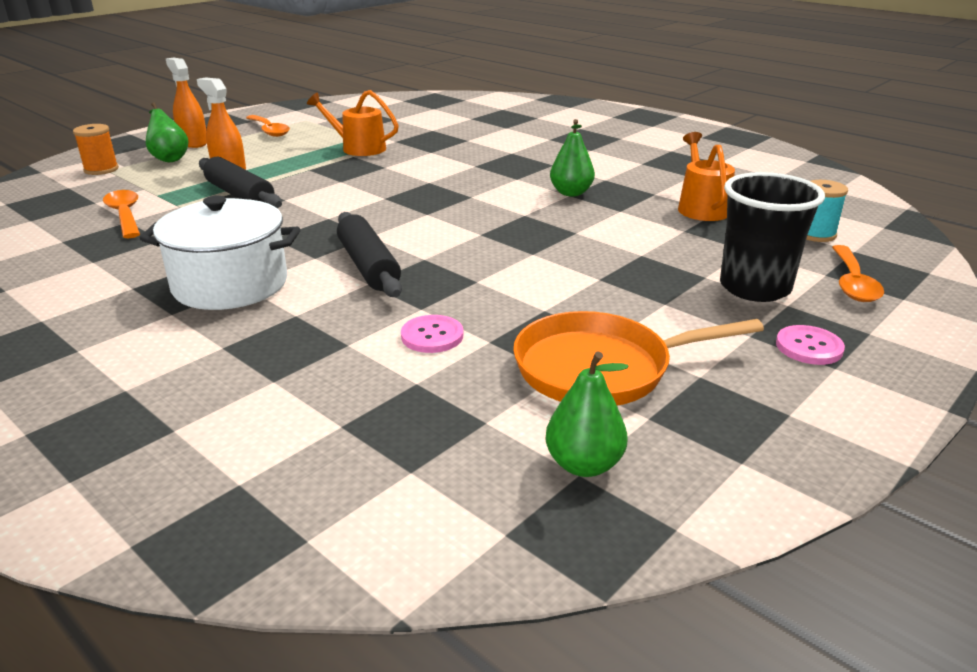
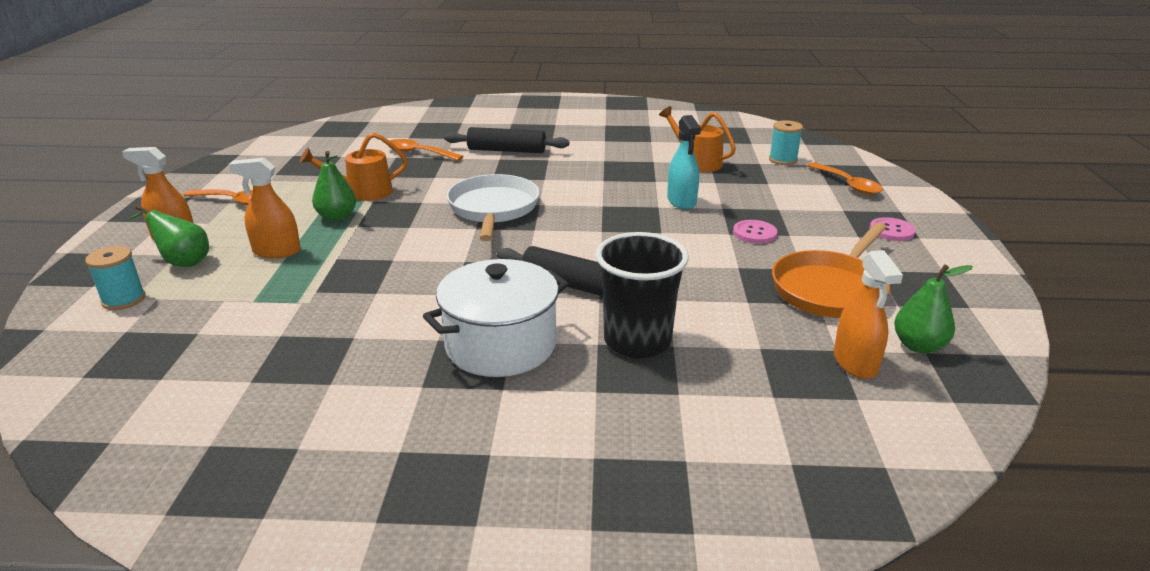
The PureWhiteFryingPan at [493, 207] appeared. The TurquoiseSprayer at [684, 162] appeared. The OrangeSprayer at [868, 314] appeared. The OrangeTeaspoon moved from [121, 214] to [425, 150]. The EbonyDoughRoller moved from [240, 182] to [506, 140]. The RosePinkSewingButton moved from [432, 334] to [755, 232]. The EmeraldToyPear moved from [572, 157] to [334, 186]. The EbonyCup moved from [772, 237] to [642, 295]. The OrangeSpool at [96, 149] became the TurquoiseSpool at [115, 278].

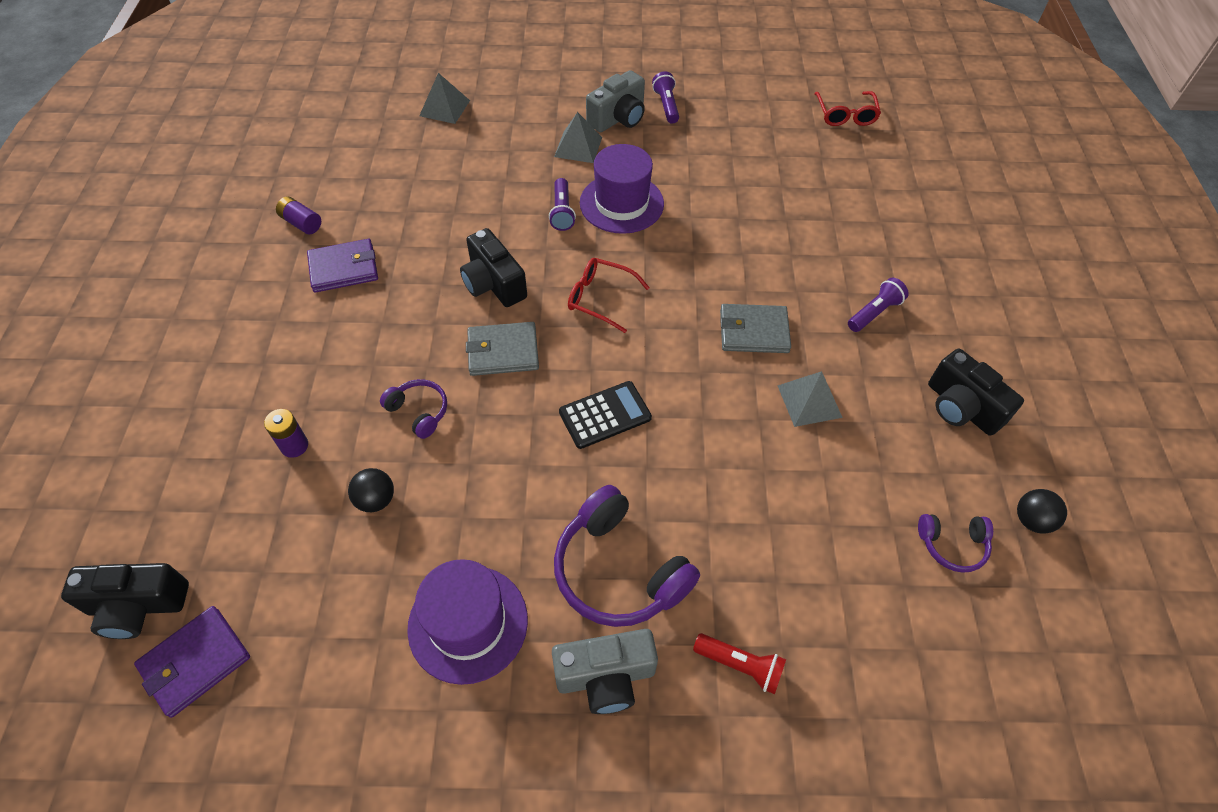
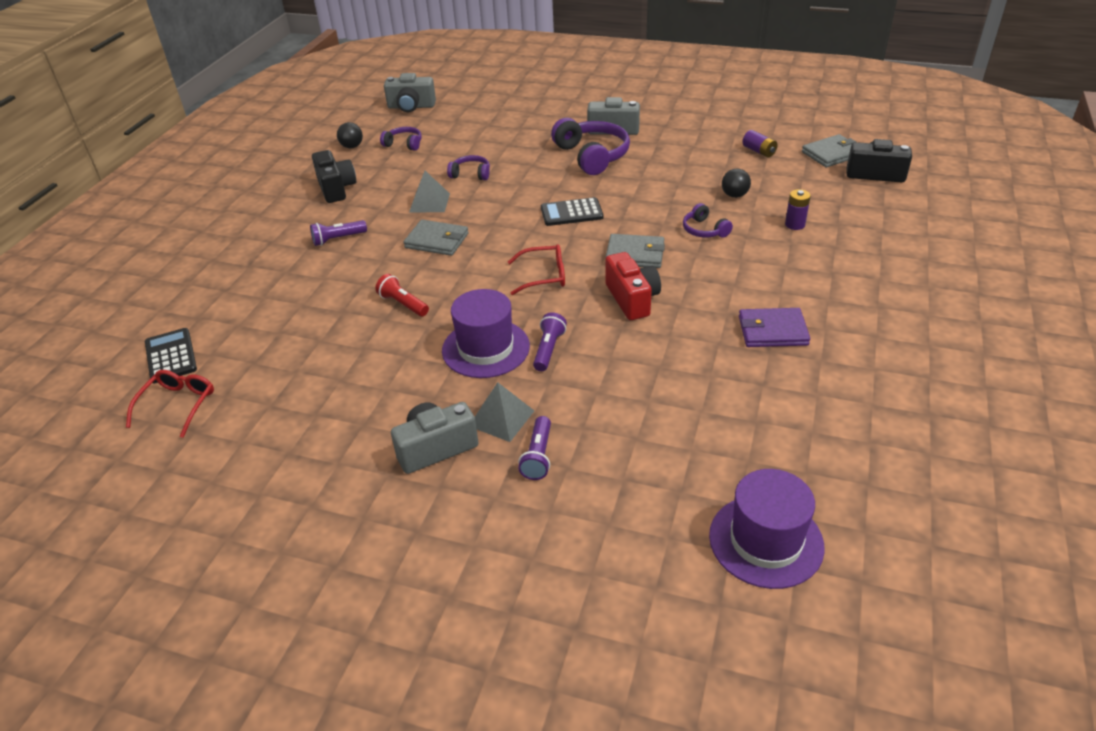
The AshGreyPyramidShape at [444, 98] disappeared. The EbonyPocketCalculator at [171, 355] appeared. The AshGreyCompactCamera at [410, 92] appeared. The PurpleHeadset at [468, 167] appeared. The PurpleAaBattery moved from [298, 215] to [760, 143]. The PurpleHat moved from [467, 622] to [767, 529]. The PurpleFlashlight moved from [665, 97] to [534, 448]. The ScarletFlashlight moved from [739, 663] to [402, 295]. The PurpleWallet at [192, 662] became the AshGreyWallet at [829, 151]. The EbonyCompactCamera at [493, 267] became the ScarletCompactCamera at [633, 286]. The ScarletEyeglasses at [609, 295] turned 45 degrees counterclockwise.

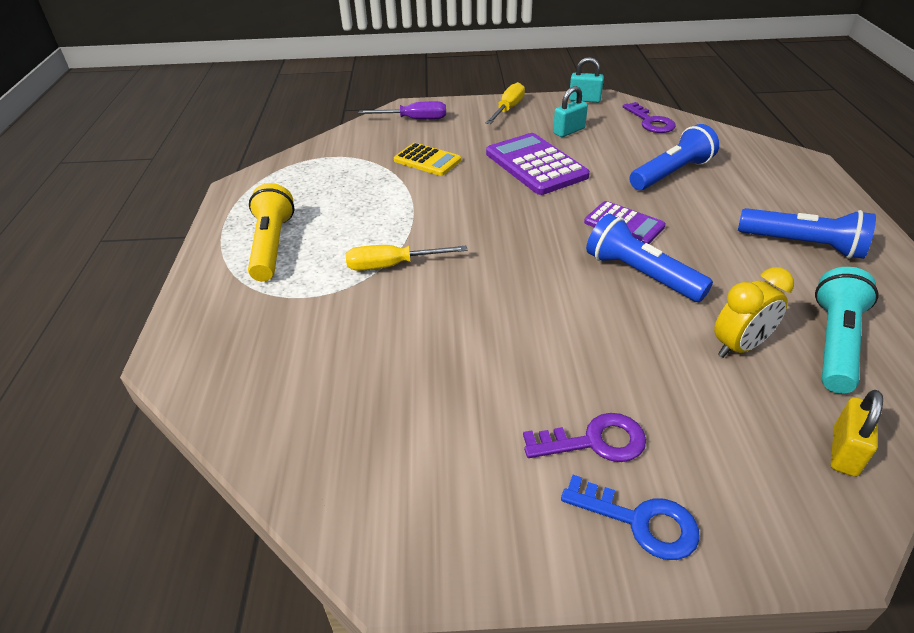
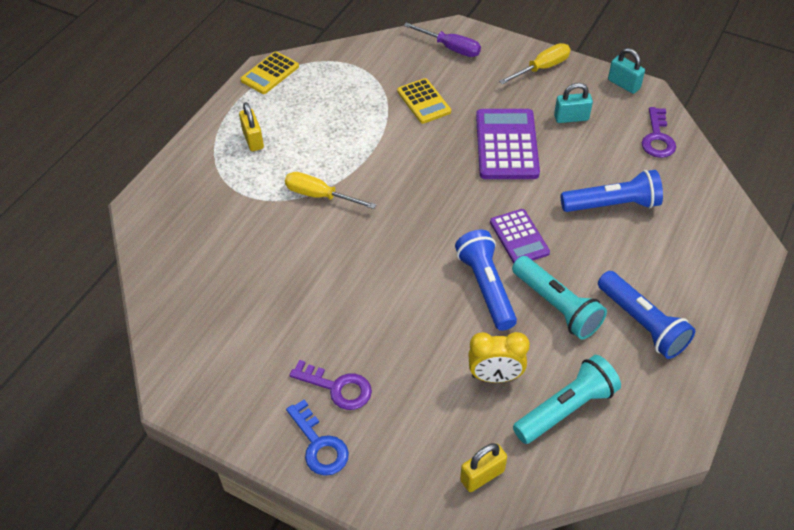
The BrightYellowPocketCalculator at [269, 72] appeared. The TurquoiseFlashlight at [559, 298] appeared. The BrightYellowFlashlight at [271, 232] was replaced by the BrightYellowSmallLock at [251, 126].

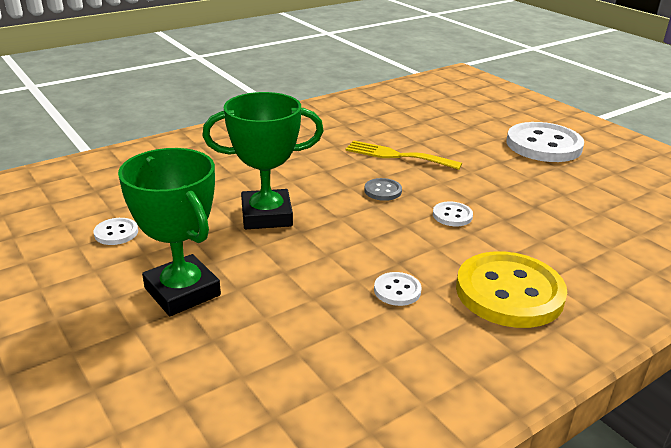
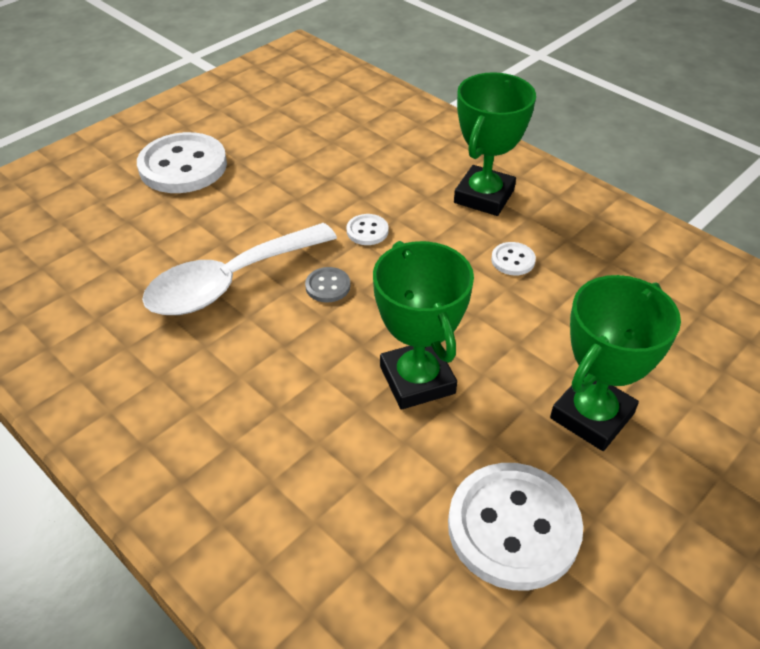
The BrightYellowTableFork at [404, 155] was replaced by the PureWhiteTeaspoon at [239, 269]. The BrightYellowSewingButton at [511, 289] was replaced by the EmeraldPrizeCup at [495, 144]. The PureWhiteSewingButton at [115, 231] changed to 2.26 times the size.

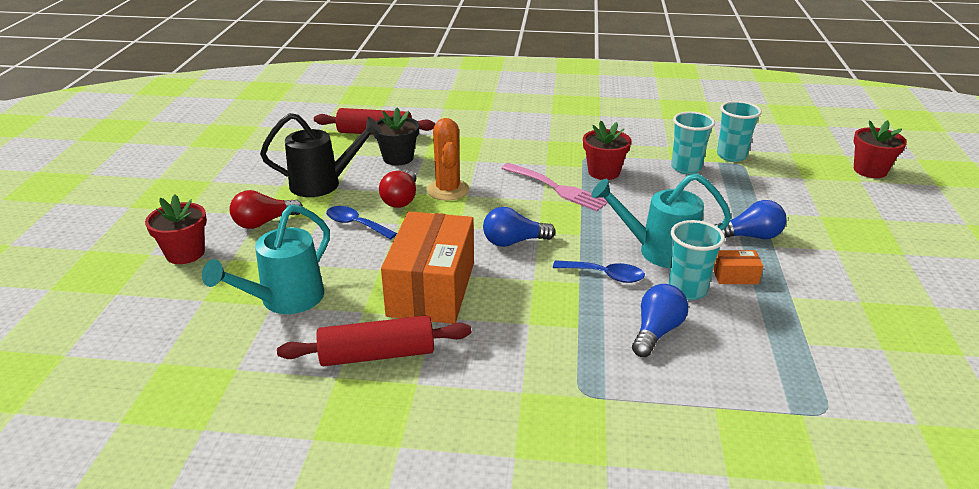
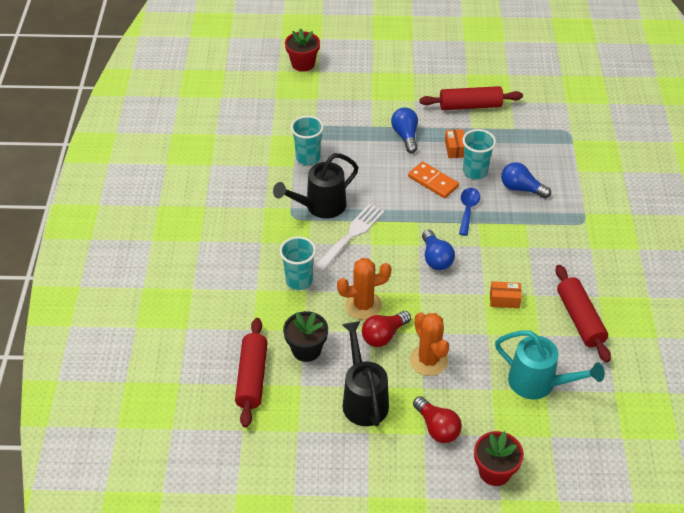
The ScarletDoughRoller at [471, 98] appeared. The TurquoiseCup moved from [739, 131] to [297, 263]. The BlueTeaspoon at [361, 223] was replaced by the OrangeCactus at [429, 344]. The ScarletFlowerPot at [607, 150] was replaced by the EbonyWateringCan at [315, 185]. The TurquoiseWateringCan at [661, 220] was replaced by the OrangeDominoPiece at [433, 180]. The RosePinkTableFork at [554, 187] became the PureWhiteTableFork at [350, 237]. The ScarletBulb at [397, 189] turned 135 degrees clockwise. The OrangeParcel at [427, 267] changed to 0.40 times the size.

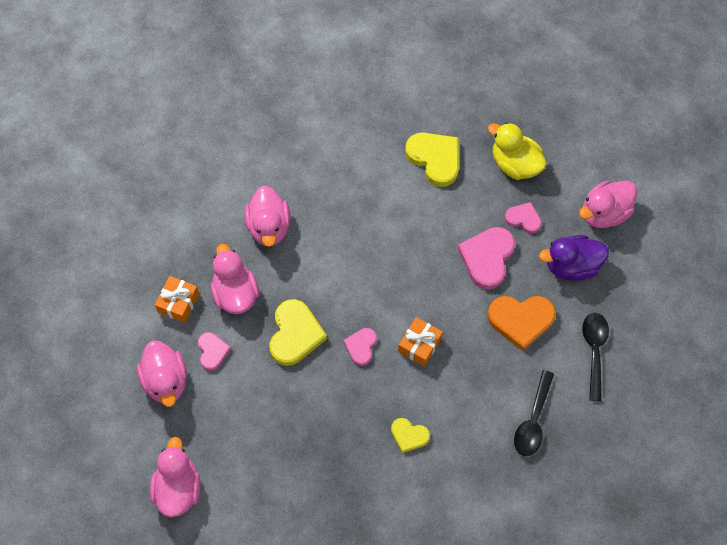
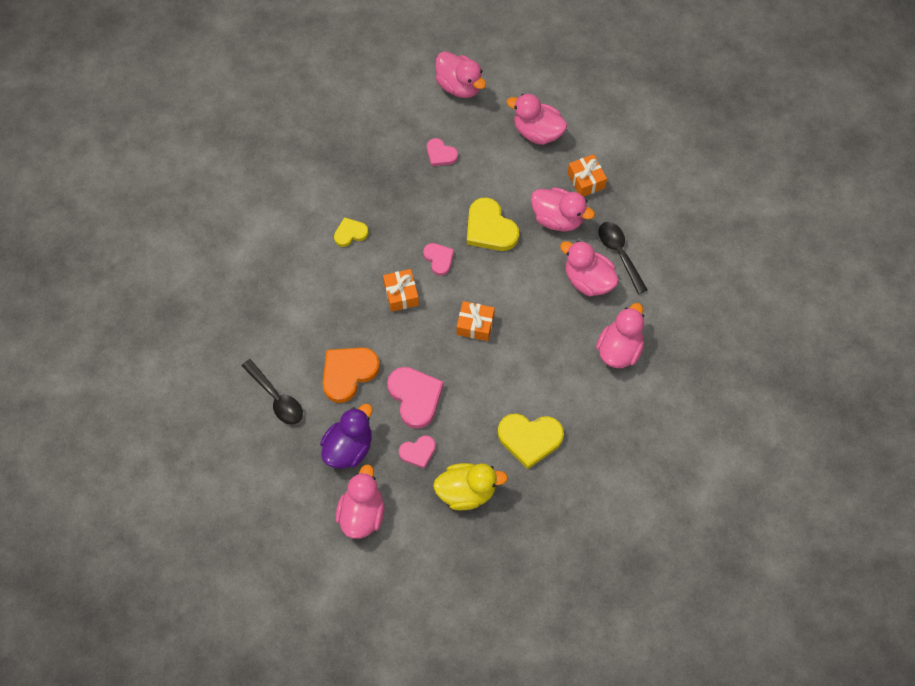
The OrangeWrappedGift at [476, 321] appeared. The RosePinkDuck at [620, 335] appeared. The RosePinkLoveHeart moved from [214, 351] to [442, 152]. The EbonyTeaspoon moved from [534, 413] to [623, 258].

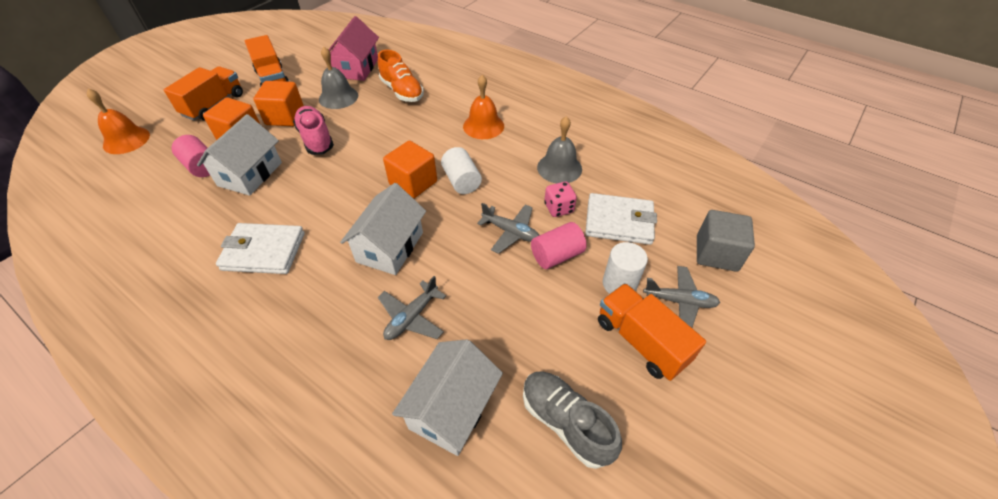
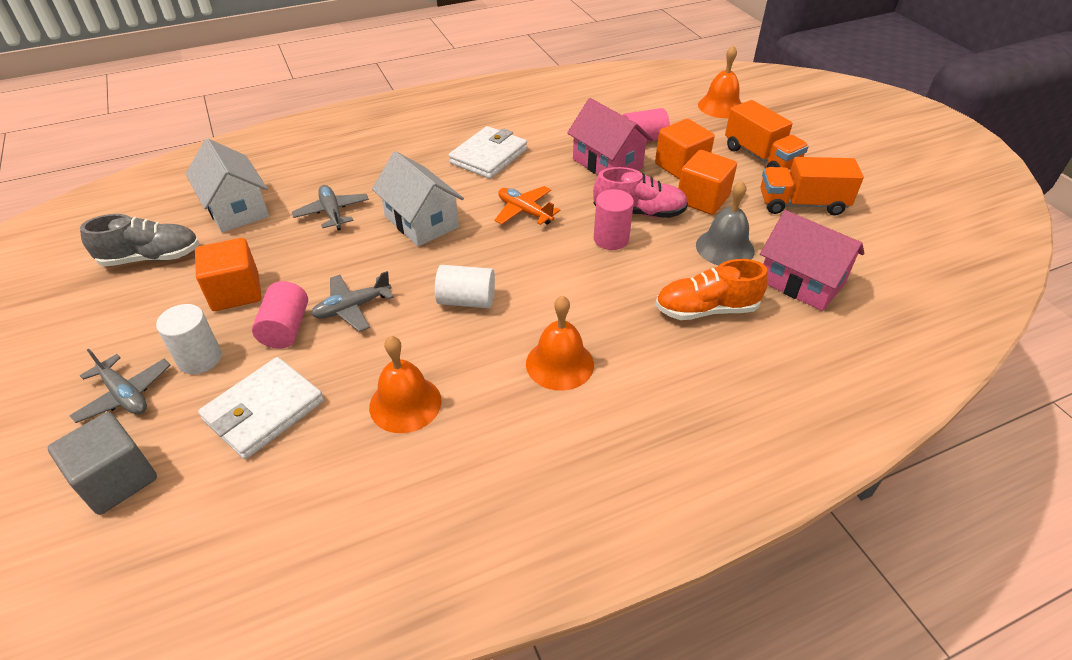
The RosePinkDie at [560, 199] disappeared. The OrangeTruck at [652, 332] disappeared. The OrangePlane at [527, 205] appeared. The RosePinkSolidCylinder at [614, 219] appeared. The OrangeCube moved from [410, 170] to [228, 274]. The PureWhiteHouse at [239, 155] became the RosePinkHouse at [610, 136]. The AshGreyBell at [559, 149] became the OrangeBell at [405, 384]. The AshGreyPlane at [681, 297] turned 90 degrees counterclockwise.

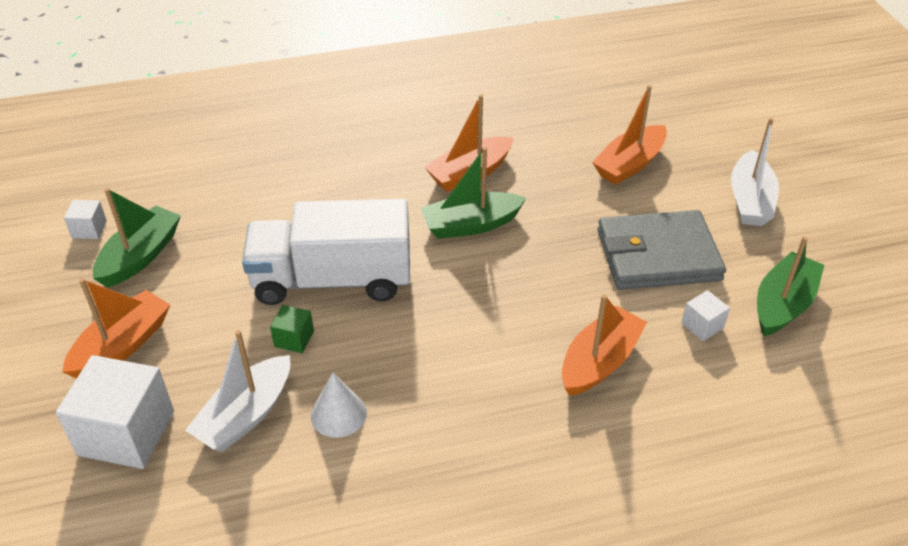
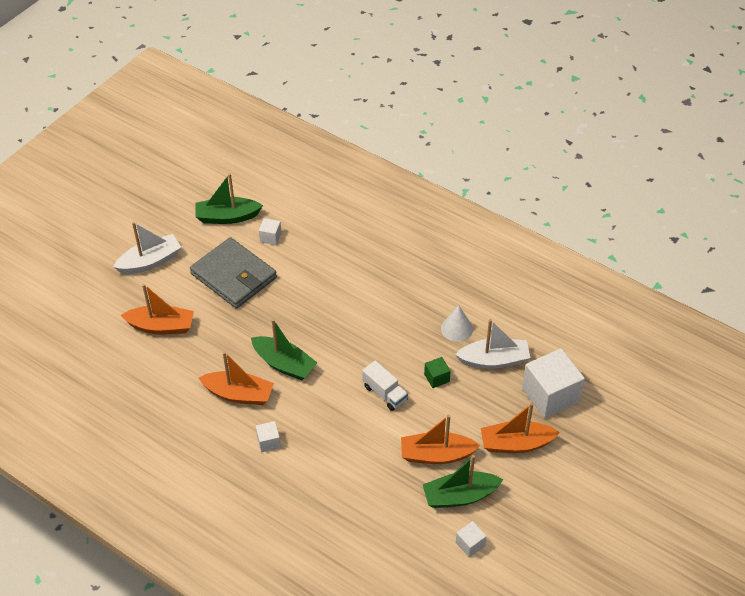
The PureWhiteCube at [268, 436] appeared. The OrangeBoat moved from [604, 345] to [440, 439]. The PureWhiteTruck at [326, 252] changed to 0.46 times the size.

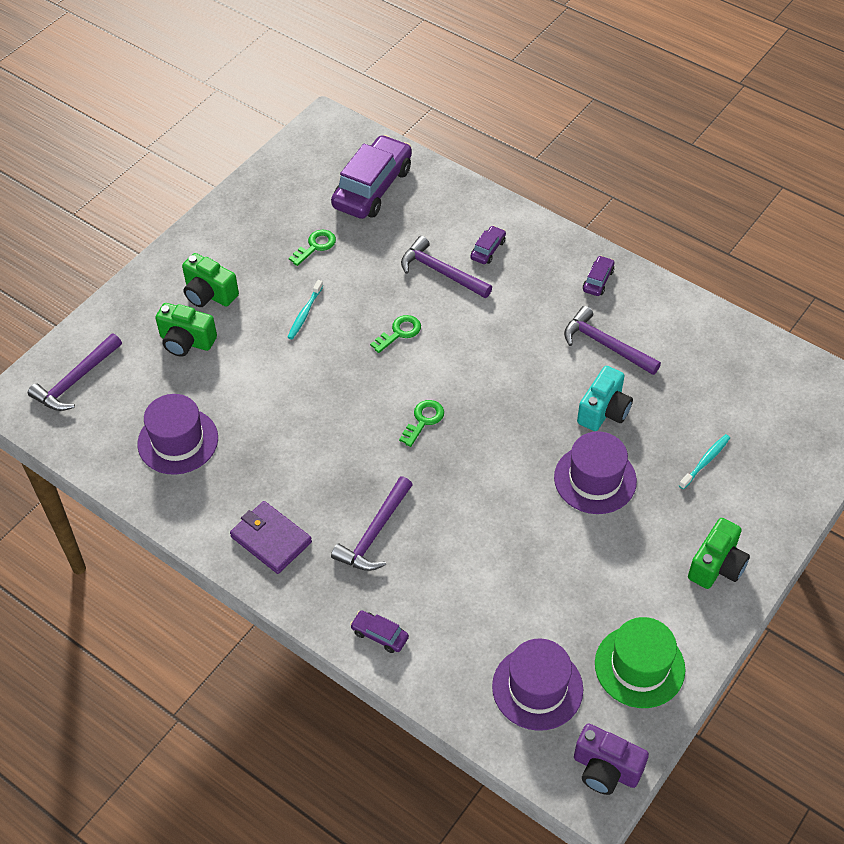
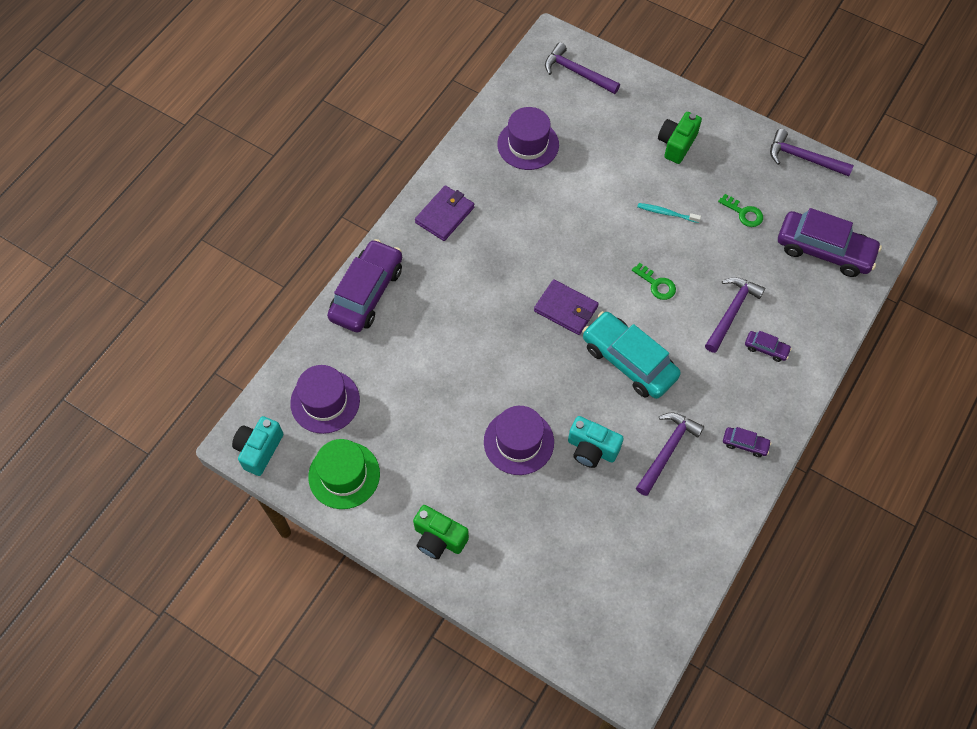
The EmeraldCompactCamera at [186, 330] disappeared. The TurquoiseDentalBrush at [704, 461] disappeared. The TurquoiseCar at [631, 355] appeared. The PurpleCarpenter'sHammer moved from [372, 524] to [812, 153]. The EmeraldDoorKey at [421, 423] was replaced by the PurpleWallet at [566, 307]. The PurpleCompactCamera at [611, 759] became the TurquoiseCompactCamera at [257, 446]. The PurpleCar at [379, 631] changed to 2.29 times the size.

